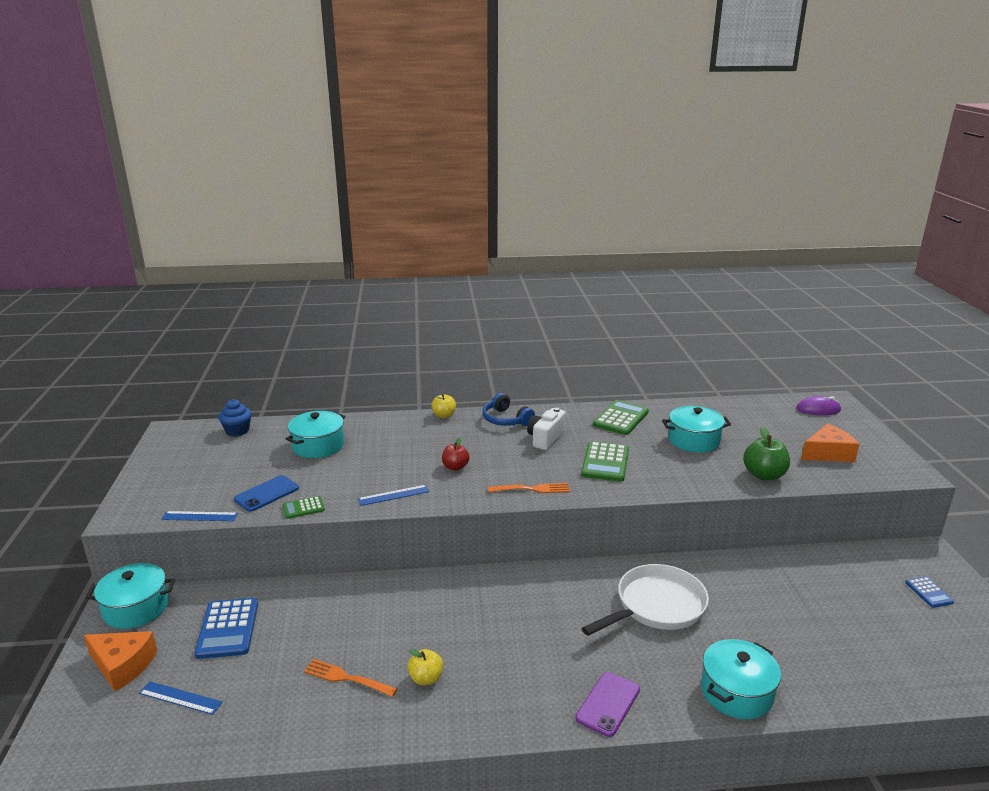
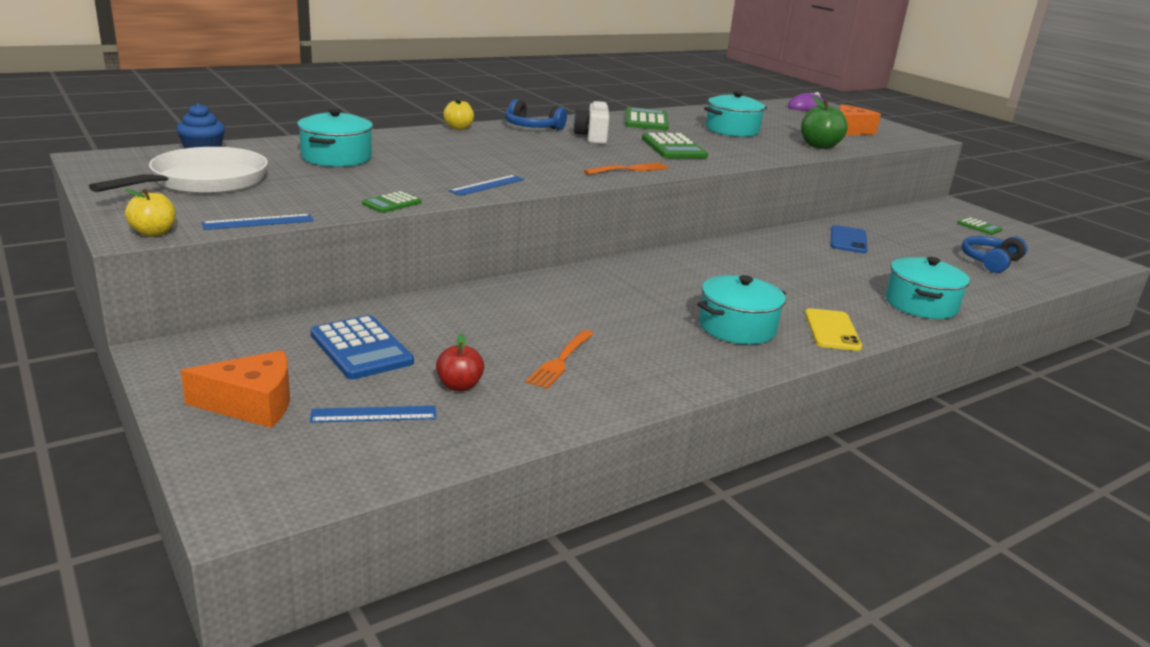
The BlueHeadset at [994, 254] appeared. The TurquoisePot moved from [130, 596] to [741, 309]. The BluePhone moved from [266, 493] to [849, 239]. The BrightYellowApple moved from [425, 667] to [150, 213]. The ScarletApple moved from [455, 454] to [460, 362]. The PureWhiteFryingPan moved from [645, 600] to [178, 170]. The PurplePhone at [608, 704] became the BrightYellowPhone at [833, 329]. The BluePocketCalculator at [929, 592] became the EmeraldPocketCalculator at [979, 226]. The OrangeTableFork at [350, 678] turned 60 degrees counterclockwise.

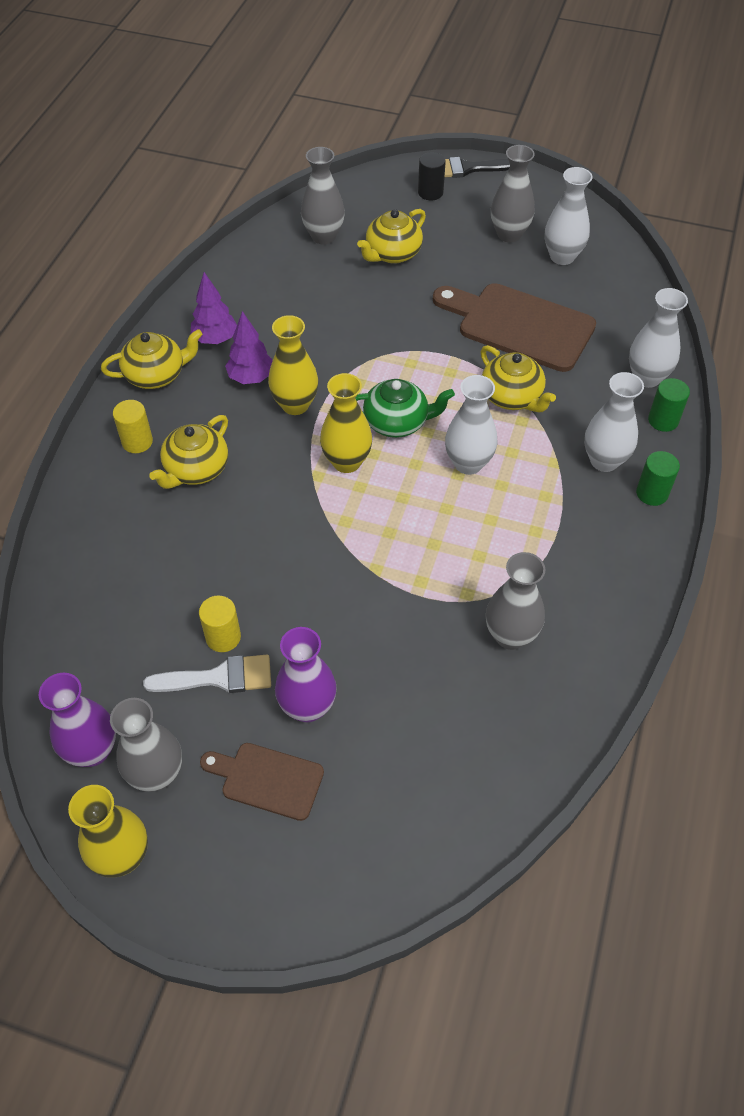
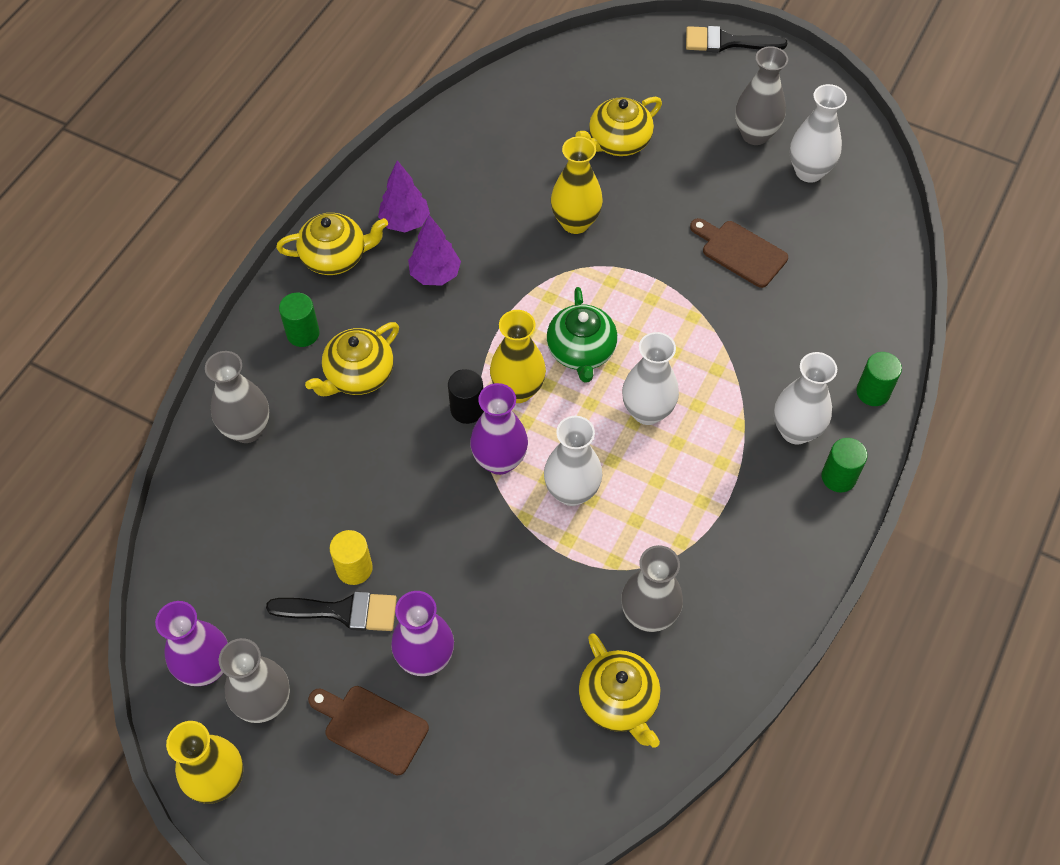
The PurpleFlowerVase at [499, 429] appeared. The BrightYellowFlowerVase moved from [293, 365] to [577, 185]. The AshGreyFlowerVase moved from [323, 195] to [237, 397]. The EbonySolidCylinder moved from [432, 176] to [466, 396]. The BrightYellowChinaTeapot moved from [518, 378] to [619, 690]. The PureWhiteFlowerVase moved from [658, 338] to [573, 461]. The BrightYellowSolidCylinder at [133, 426] became the EmeraldSolidCylinder at [299, 320]. The PureWhitePaintBrush at [207, 674] became the EbonyPaintBrush at [331, 611]. The EmeraldChinaTeapot at [405, 408] turned 75 degrees clockwise. The BrownBreadBoard at [514, 327] changed to 0.56 times the size.

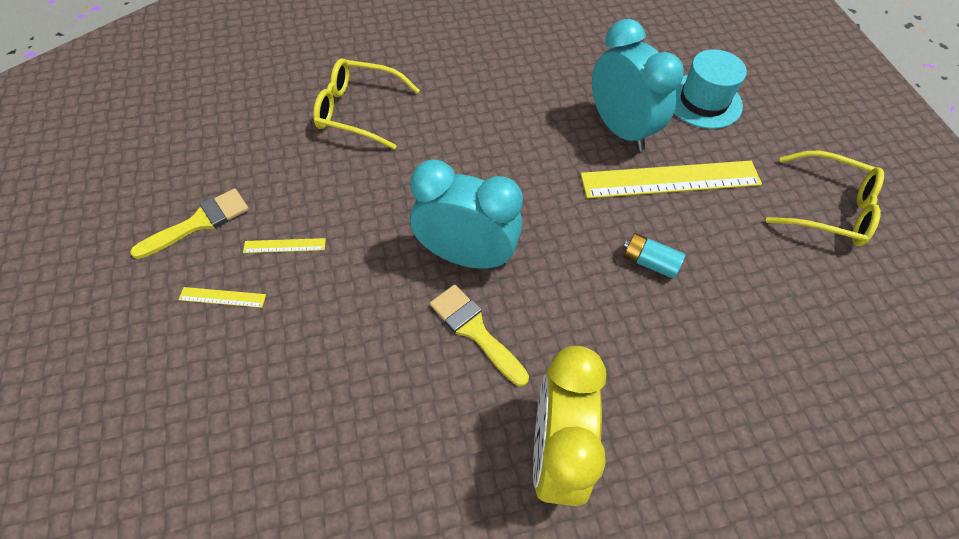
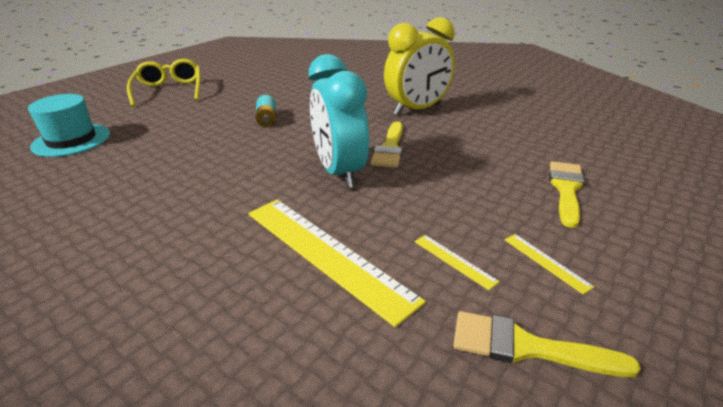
The BrightYellowEyeglasses at [366, 104] disappeared. The TurquoiseBedsideClock at [638, 85] disappeared. The BrightYellowPaintBrush at [566, 194] appeared. The BrightYellowRuler moved from [671, 180] to [337, 263].

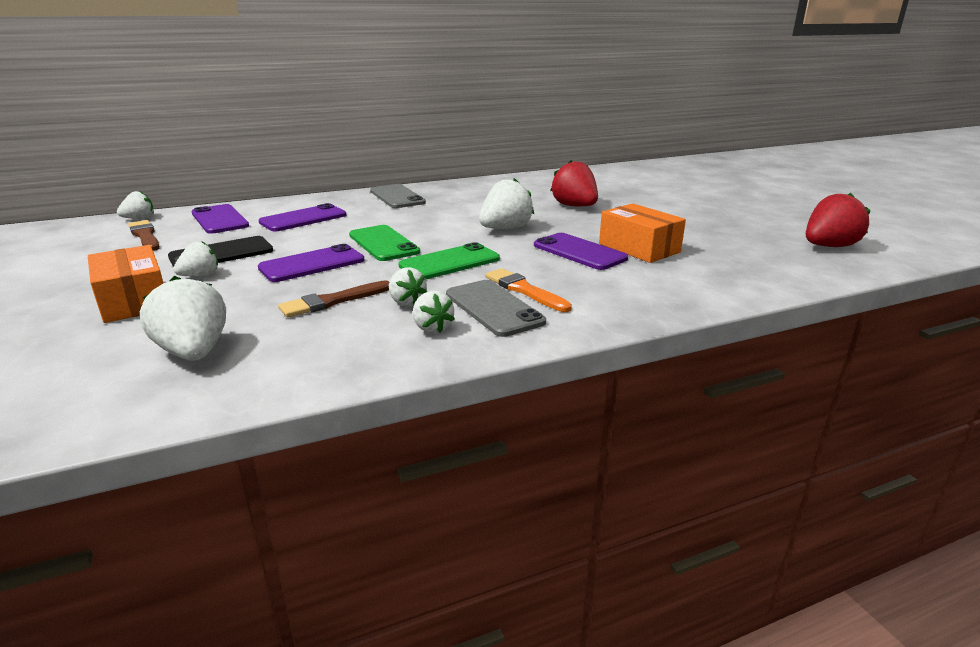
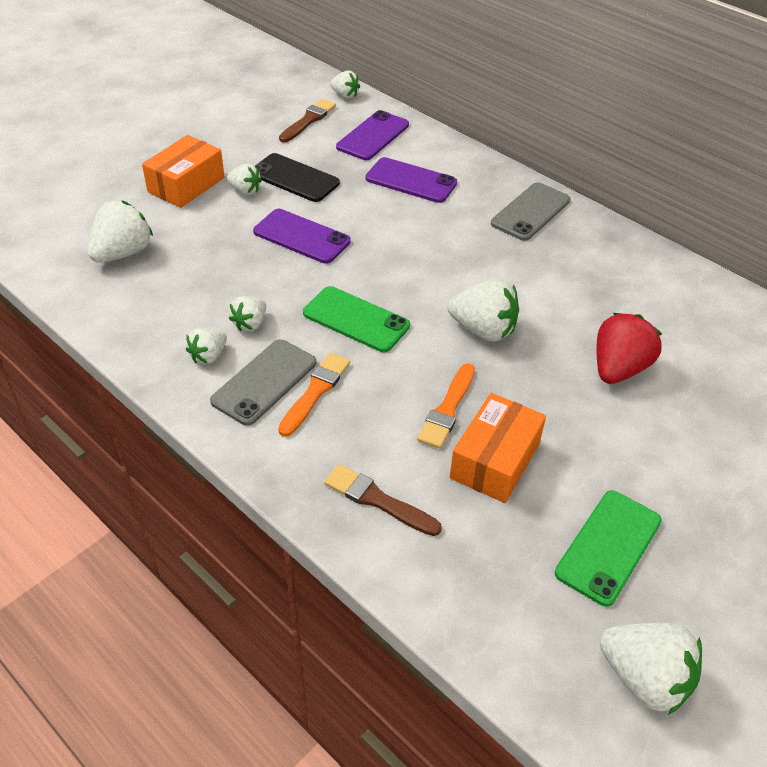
The BrownPaintBrush moved from [333, 299] to [383, 500]. The EmeraldPhone moved from [384, 243] to [608, 548]. The PurplePhone at [581, 251] was replaced by the OrangePaintBrush at [446, 406]. The ScarletToyStrawberry at [838, 220] became the PureWhiteToyStrawberry at [651, 669].

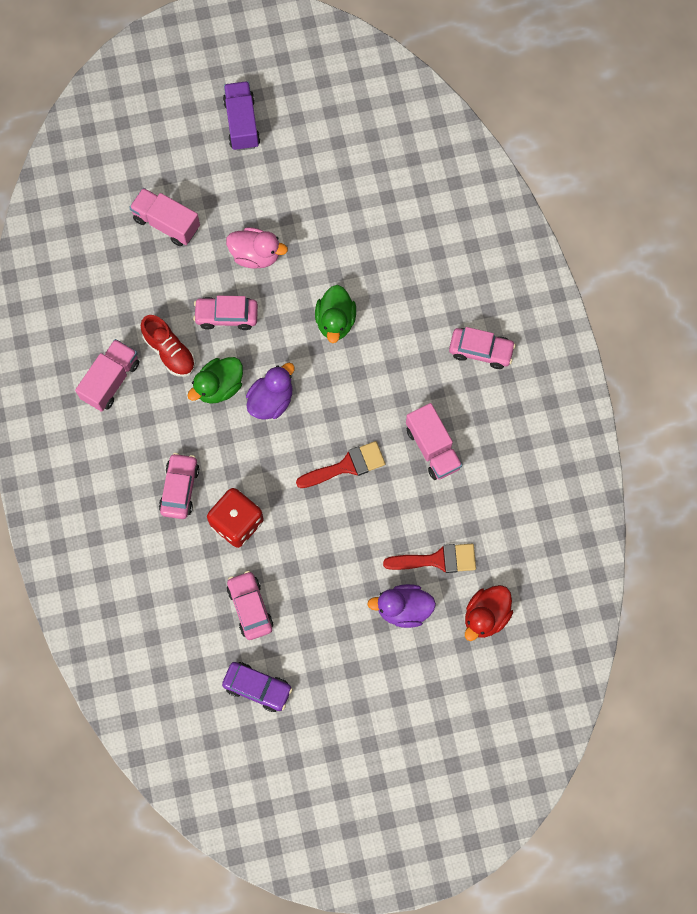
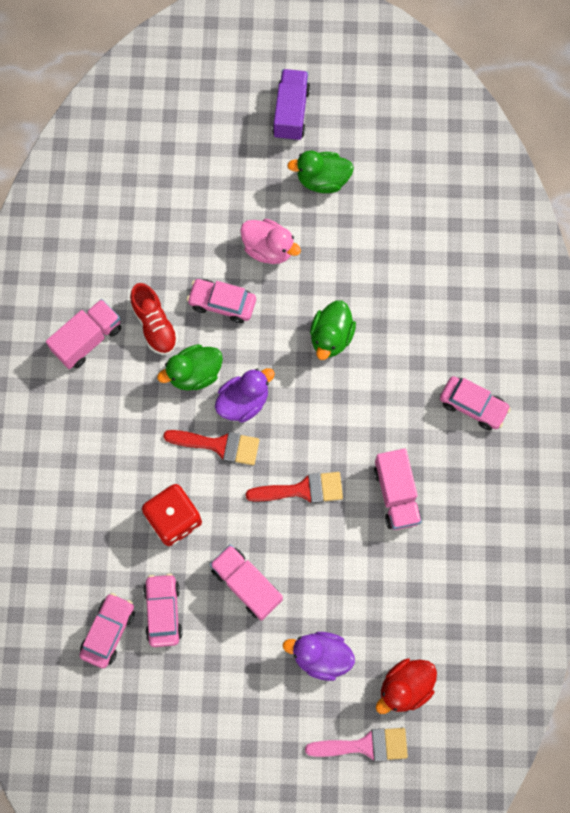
The PurpleCar at [257, 687] disappeared. The EmeraldDuck at [320, 171] appeared. The RosePinkPaintBrush at [356, 744] appeared. The RosePinkTruck moved from [164, 217] to [246, 582]. The RosePinkCar moved from [179, 486] to [107, 630]. The ScarletPaintBrush moved from [429, 558] to [211, 447].

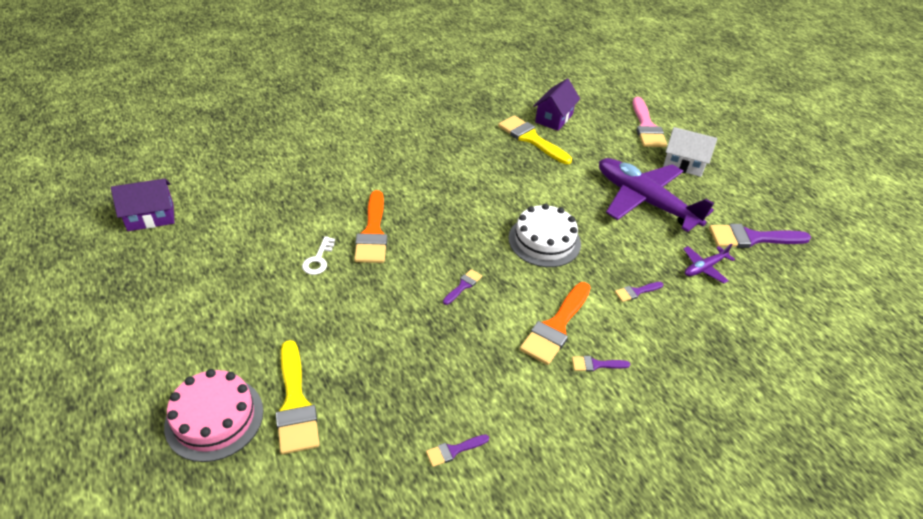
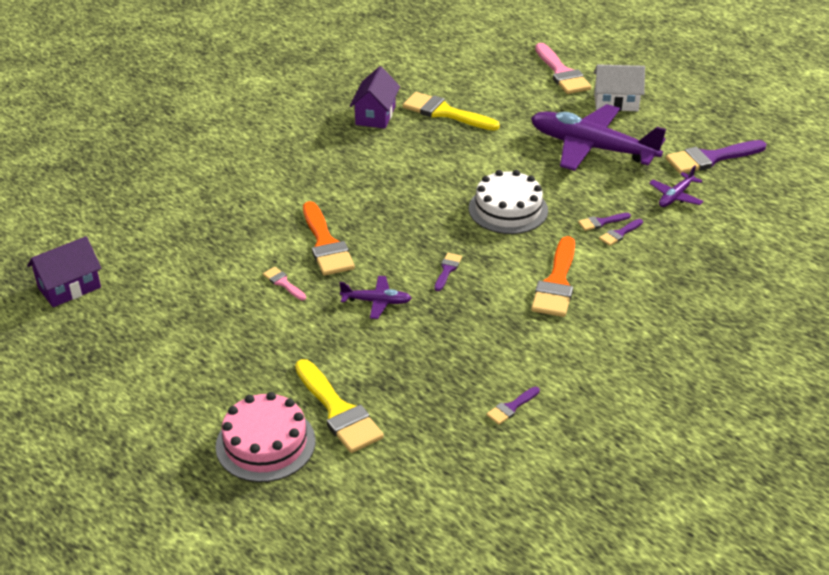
The PurplePlane at [376, 297] appeared. The PurpleHouse moved from [556, 105] to [375, 97]. The PurplePaintBrush moved from [601, 364] to [604, 222]. The PureWhiteDoorKey at [318, 255] was replaced by the RosePinkPaintBrush at [284, 283].

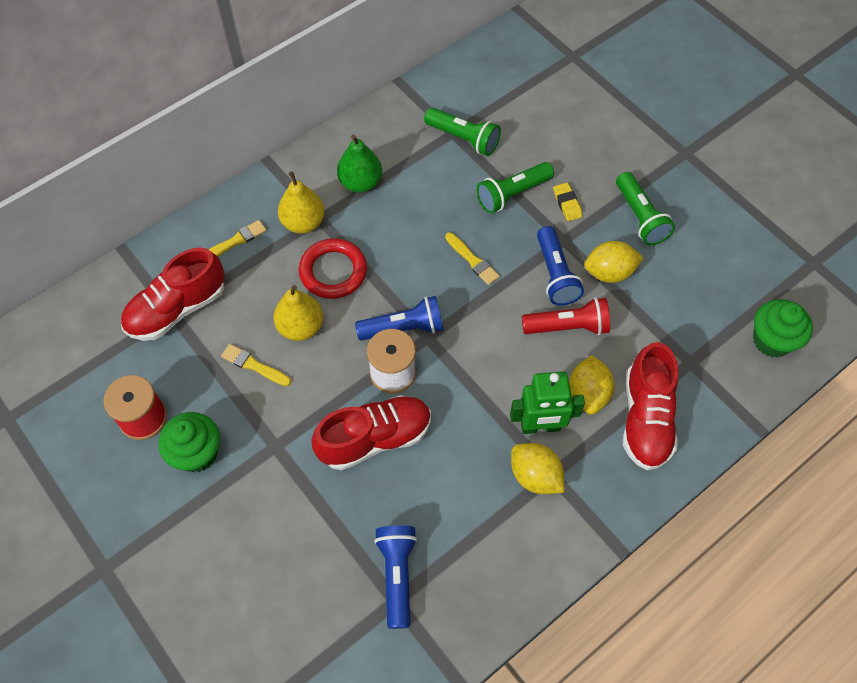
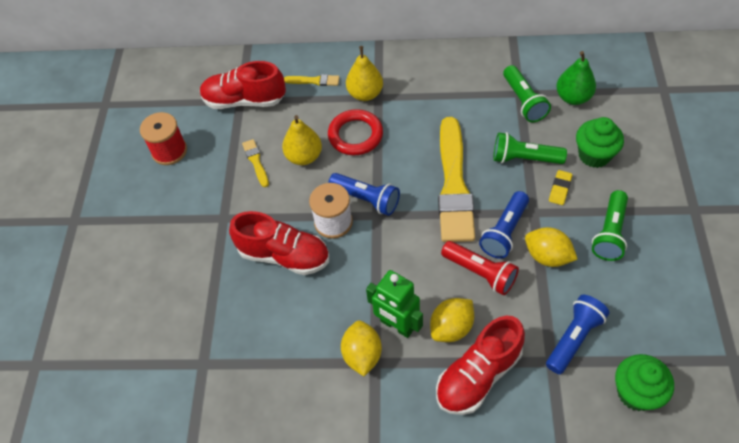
The EmeraldMuffin moved from [189, 442] to [600, 142]. The EmeraldToyPear moved from [359, 163] to [576, 78]. The BlueFlashlight moved from [395, 577] to [578, 334]. The BrightYellowPaintBrush at [472, 258] changed to 2.41 times the size.

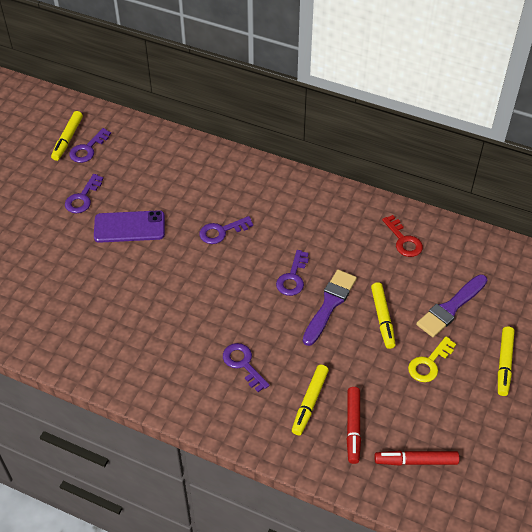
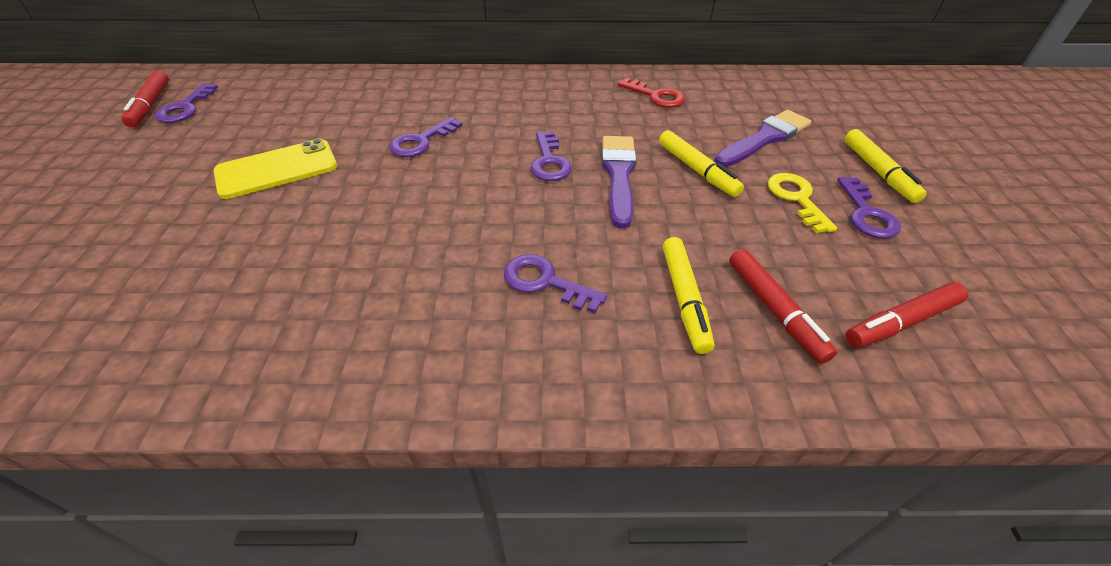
The PurpleDoorKey moved from [84, 193] to [869, 208]. The BrightYellowMarker at [67, 136] became the ScarletMarker at [145, 98]. The PurplePhone at [129, 226] became the BrightYellowPhone at [275, 169]. The BrightYellowDoorKey at [432, 359] turned 150 degrees clockwise. The PurplePaintBrush at [451, 305] turned 150 degrees counterclockwise.

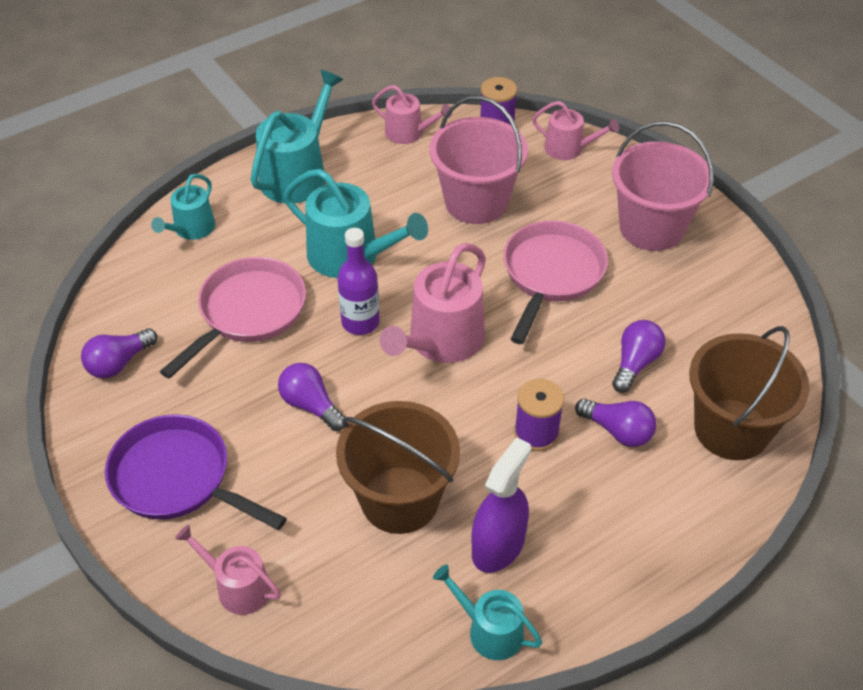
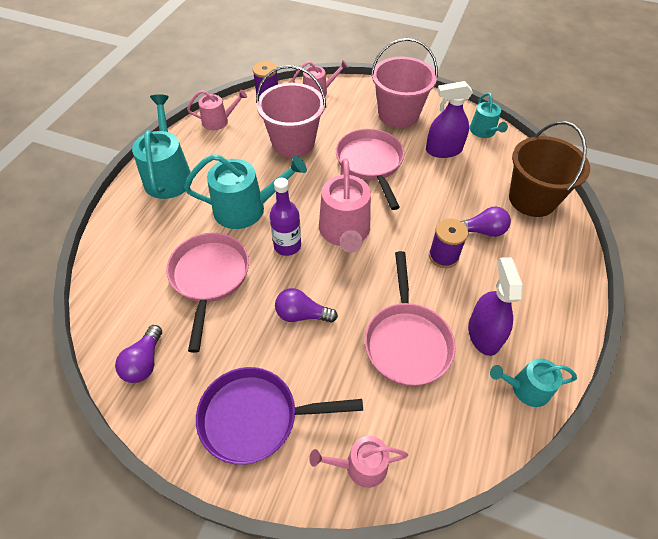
The PurpleBulb at [639, 356] disappeared. The PurpleSprayer at [449, 119] appeared. The TurquoiseWateringCan moved from [183, 207] to [489, 115]. The BrownSandBucket at [398, 467] was replaced by the RosePinkFryingPan at [410, 318].

